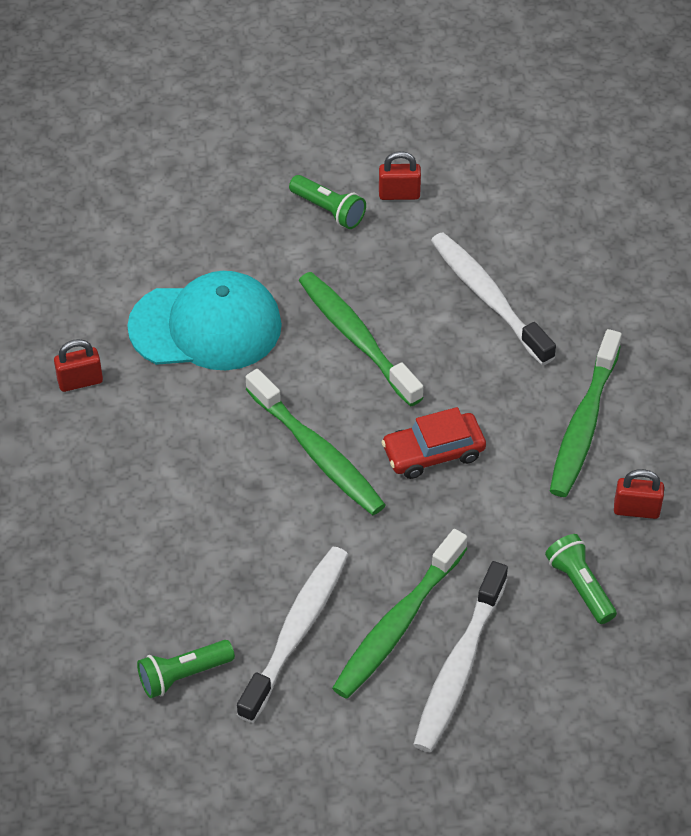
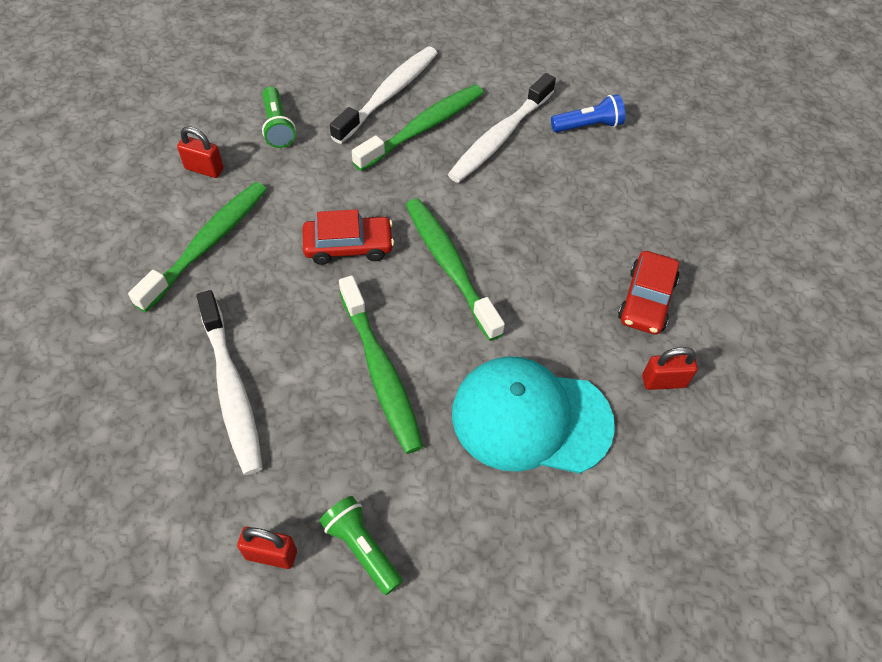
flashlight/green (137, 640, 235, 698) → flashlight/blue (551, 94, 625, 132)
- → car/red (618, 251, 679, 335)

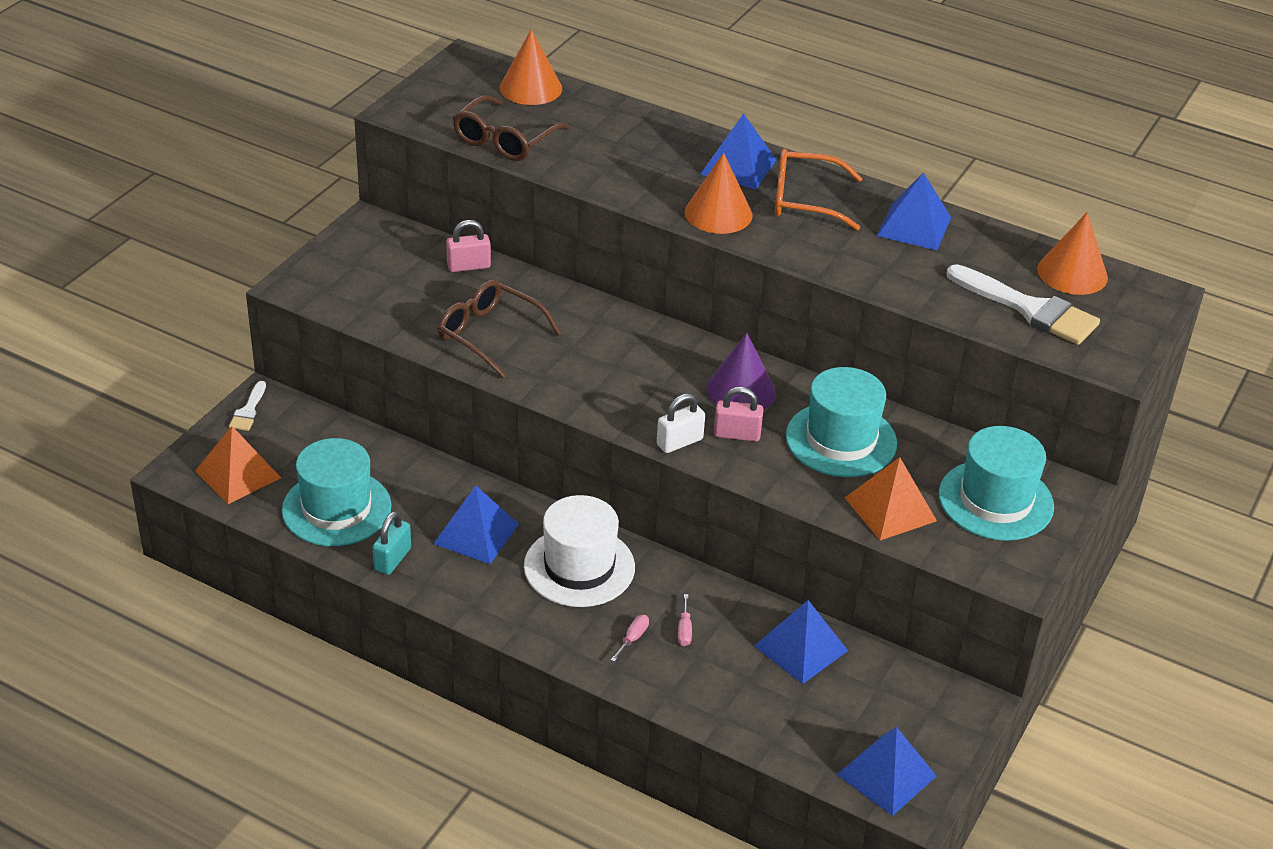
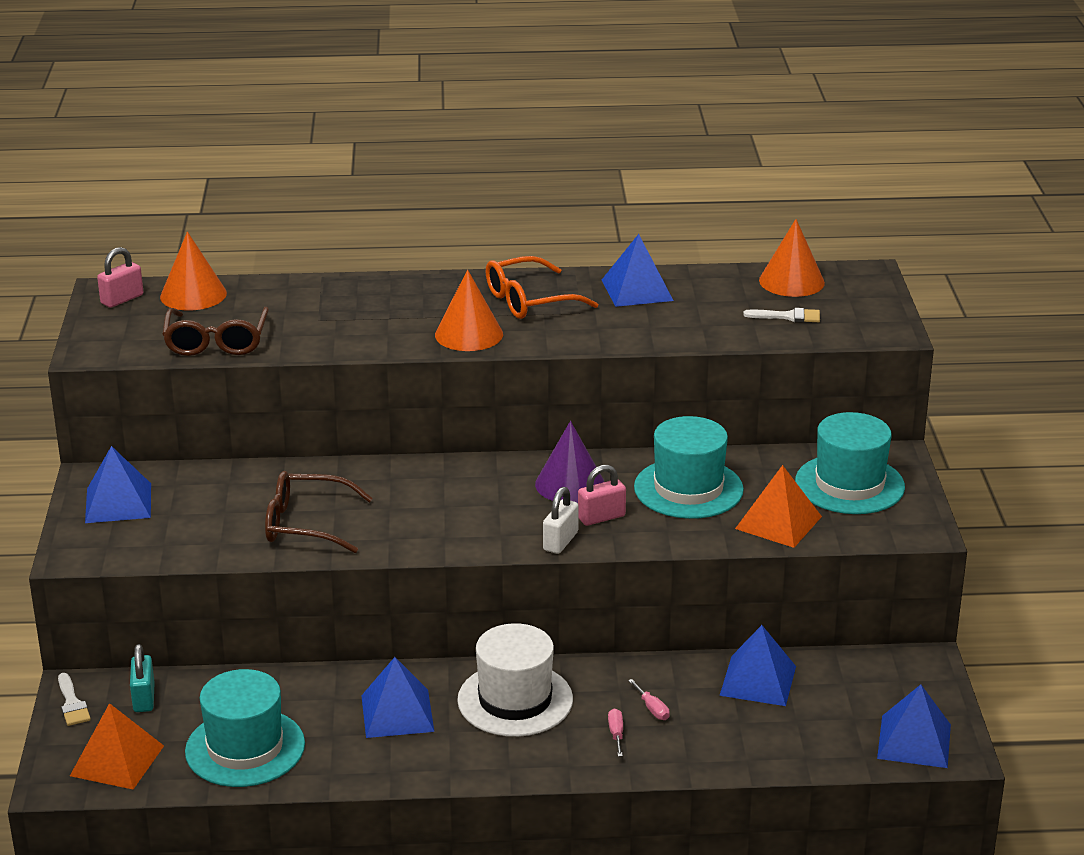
pyramid/blue (700, 113, 777, 190) → pyramid/blue (85, 446, 151, 523), shifted
padlock/pink (446, 220, 491, 272) → padlock/pink (97, 247, 143, 308), shifted
padlock/turquoise (372, 511, 411, 575) → padlock/turquoise (130, 644, 155, 712), shifted
brush/white (946, 264, 1100, 345) → brush/white (743, 308, 820, 323), x0.50

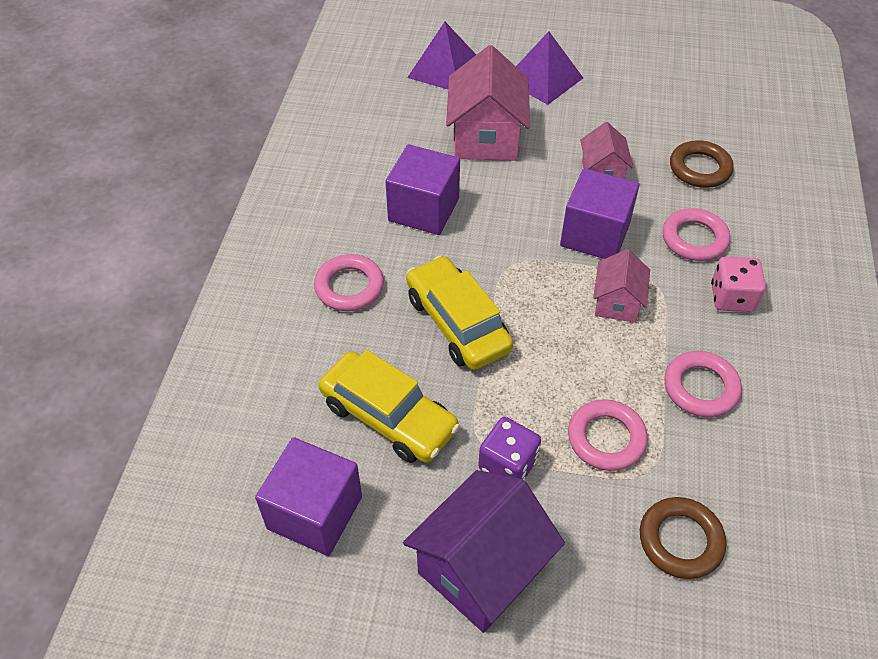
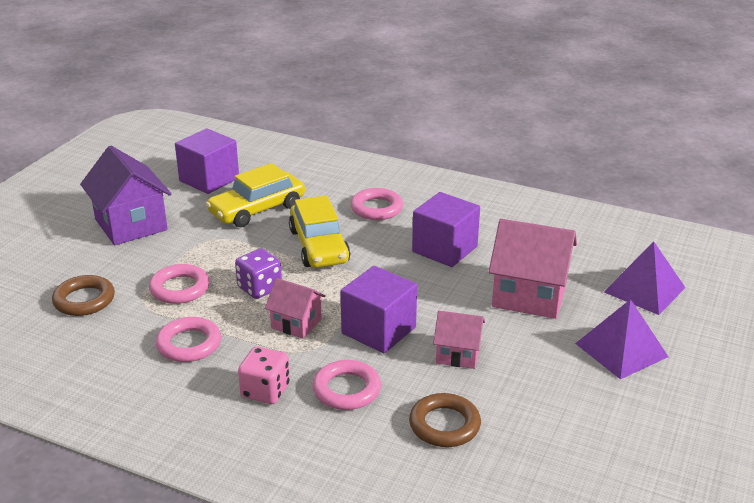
dice/purple (478, 417, 541, 480) → dice/purple (235, 248, 282, 299), shifted
car/yellow (406, 256, 513, 370) → car/yellow (289, 195, 350, 268), 90 degrees clockwise

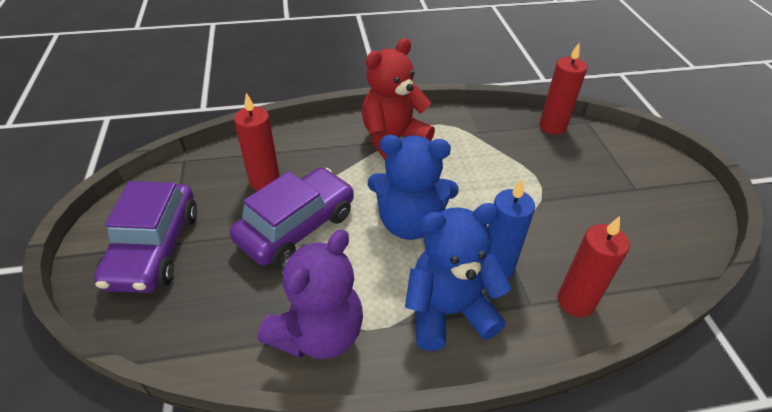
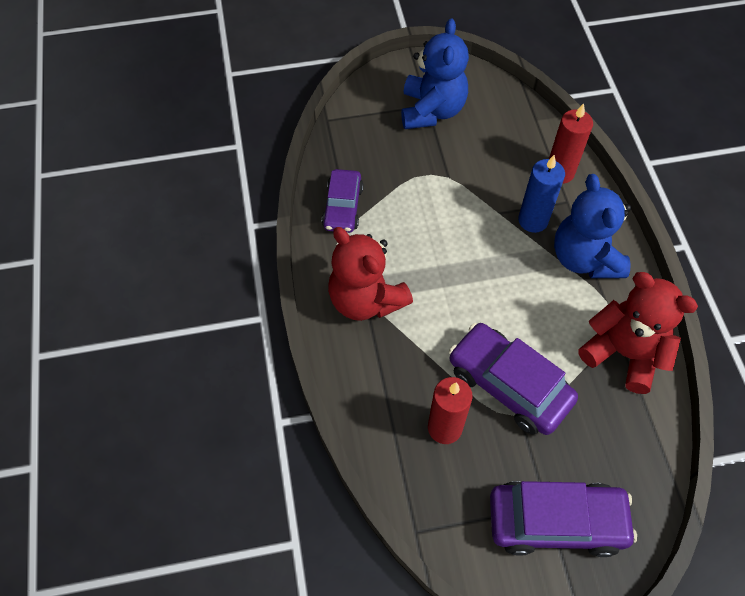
- → car/purple (322, 169, 363, 233)
teddy bear/blue (368, 135, 459, 240) → teddy bear/blue (401, 18, 469, 129), shifted
teddy bear/purple (258, 229, 363, 359) → teddy bear/red (578, 272, 698, 394)
candle/red (539, 43, 587, 135) → -

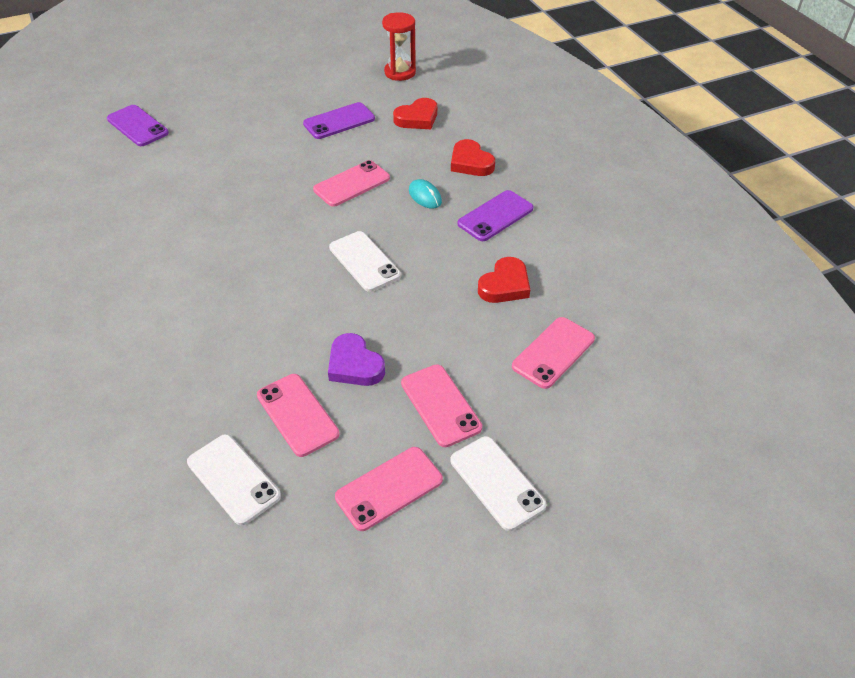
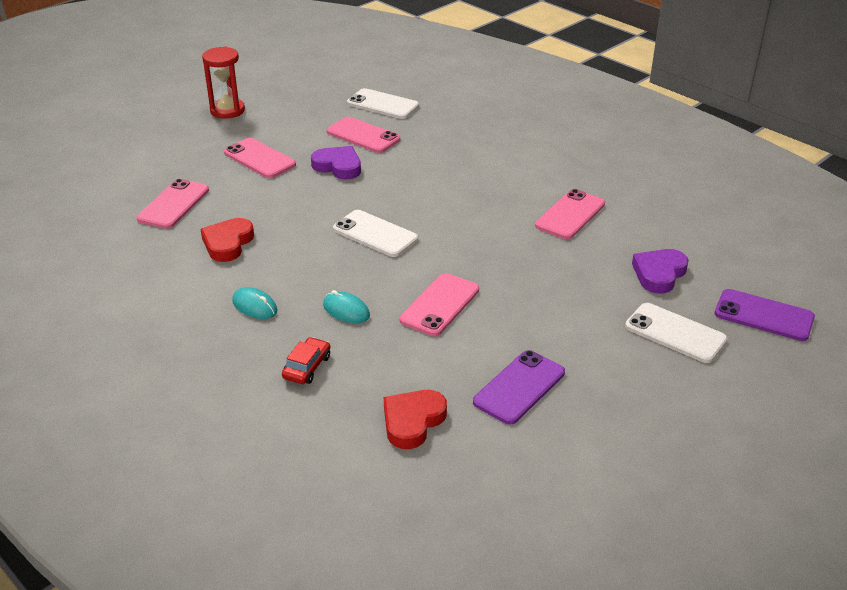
hourglass/red (382, 12, 416, 81) → hourglass/red (202, 46, 245, 119), shifted
phone/purple (458, 190, 534, 241) → mouse/turquoise (232, 287, 277, 319)
heart/red (451, 139, 495, 176) → car/red (282, 337, 330, 384)
phone/pink (335, 447, 443, 531) → phone/pink (535, 189, 605, 239), shifted
phone/white (450, 436, 546, 531) → phone/white (625, 303, 728, 363), shifted
- → heart/purple (632, 249, 689, 294)

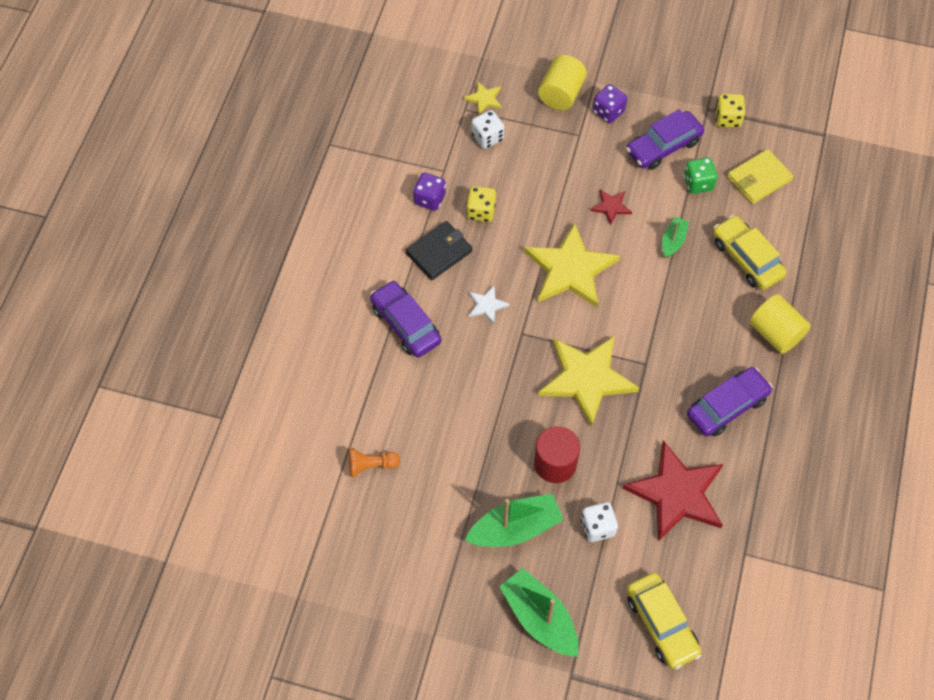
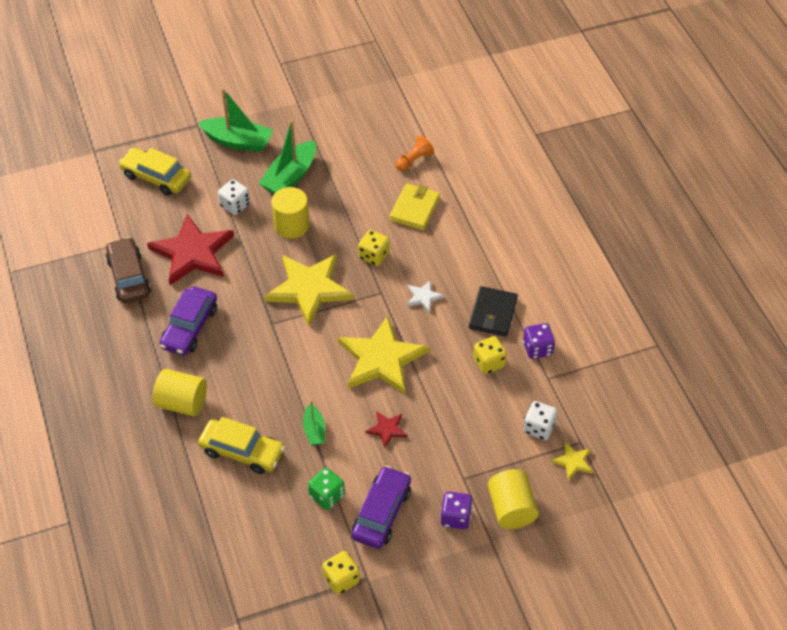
- → car/brown (106, 237, 151, 304)
cylinder/red (534, 426, 580, 483) → cylinder/yellow (271, 187, 309, 239)
- → dice/yellow (358, 230, 389, 266)
wallet/yellow (727, 149, 793, 204) → wallet/yellow (389, 183, 440, 230), shifted
car/purple (370, 280, 441, 358) → -

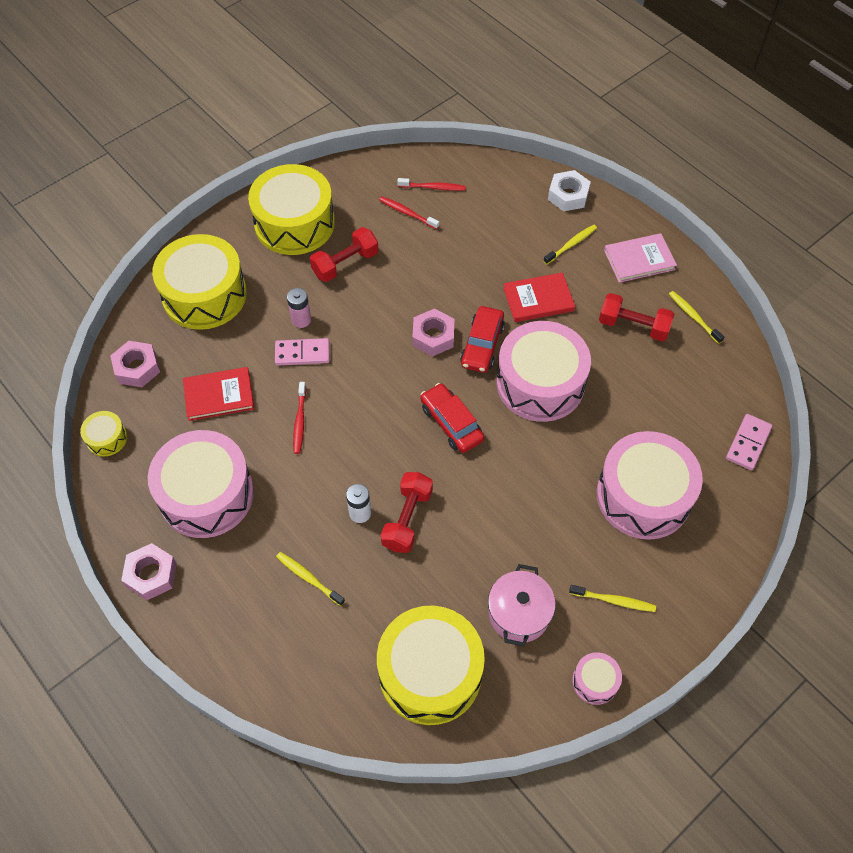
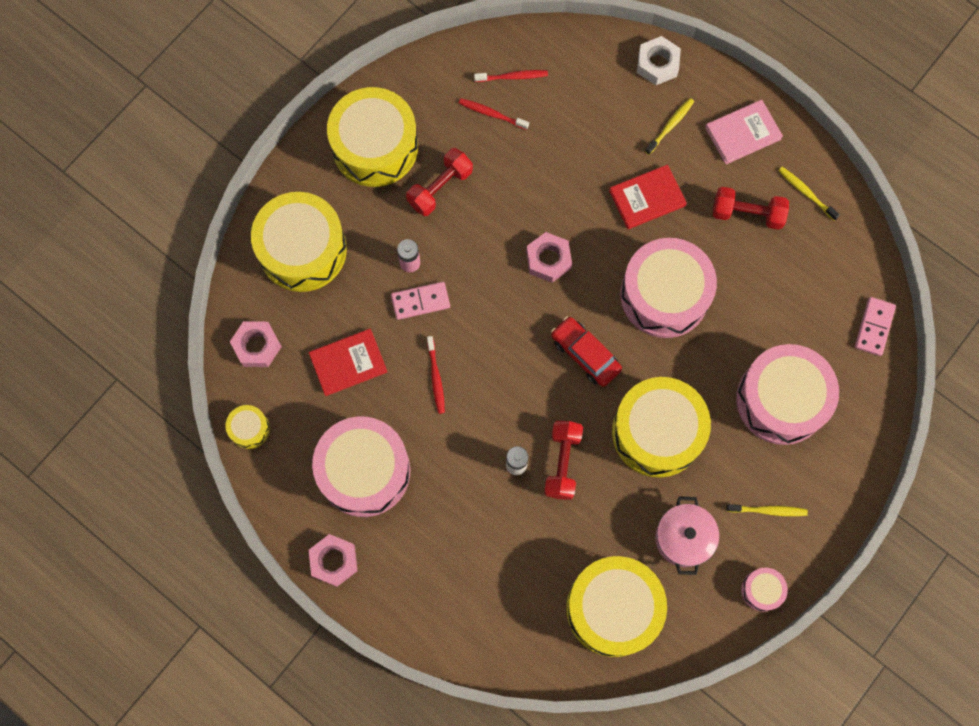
- → drum/yellow (612, 377, 711, 478)
toothbrush/yellow (276, 552, 345, 606) → -
car/red (460, 306, 505, 373) → -

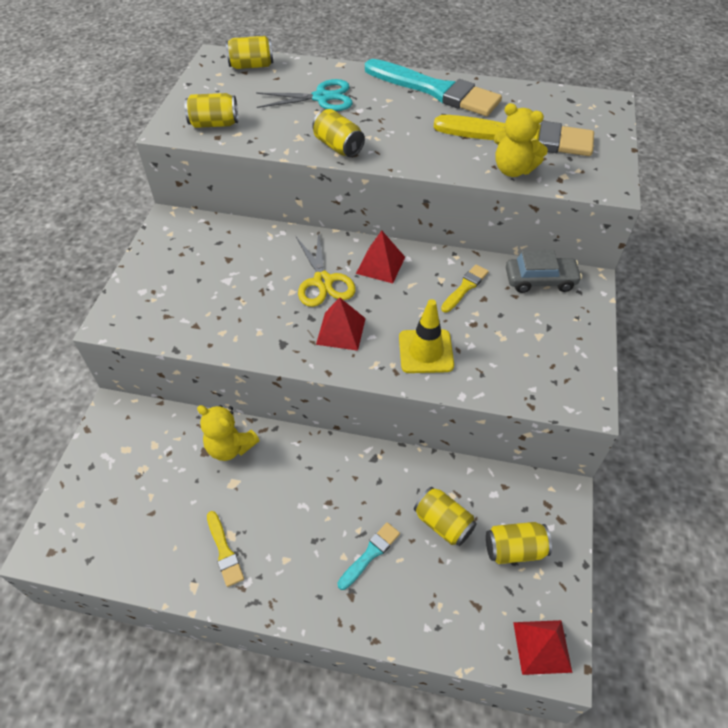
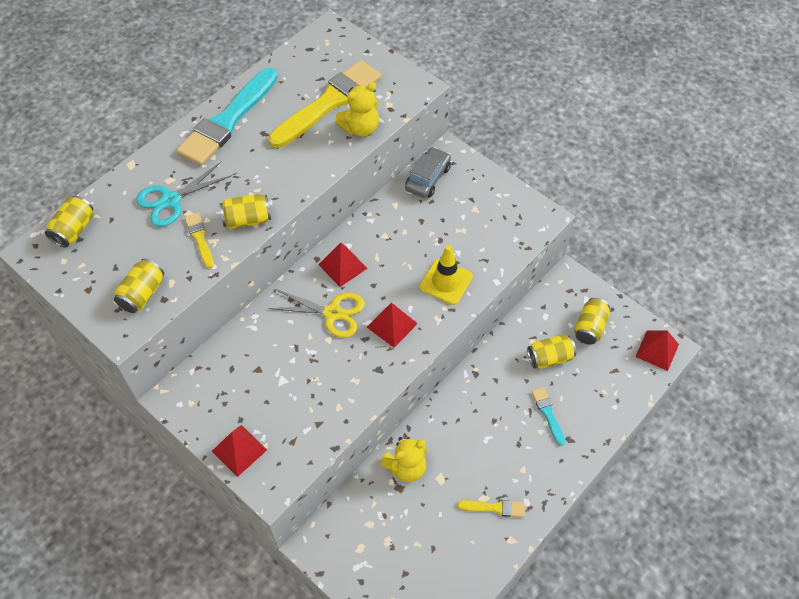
scissors/turquoise (256, 79, 353, 111) → scissors/turquoise (136, 162, 232, 227), 150 degrees counterclockwise
brush/turquoise (365, 59, 502, 116) → brush/turquoise (176, 68, 278, 166), 150 degrees clockwise
brush/yellow (441, 265, 489, 313) → brush/yellow (185, 213, 214, 268), shifted
- → pyramid/red (212, 425, 267, 477)

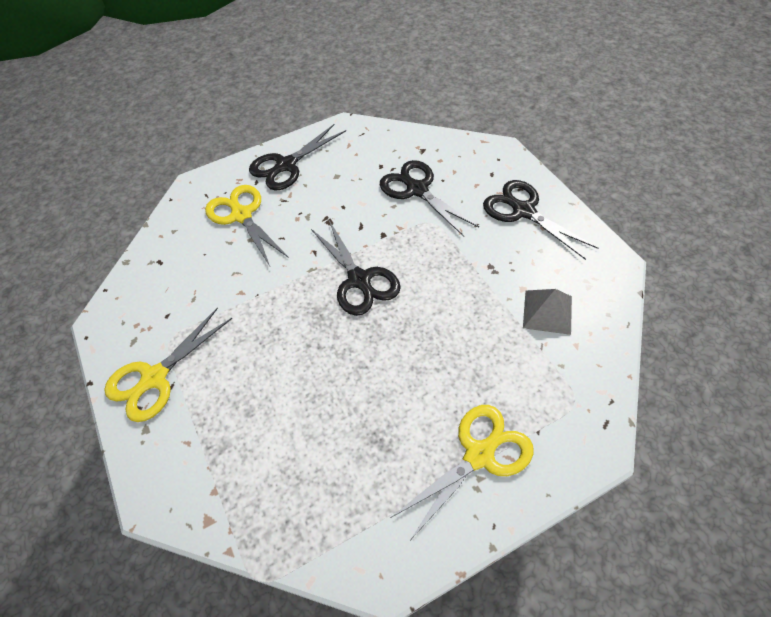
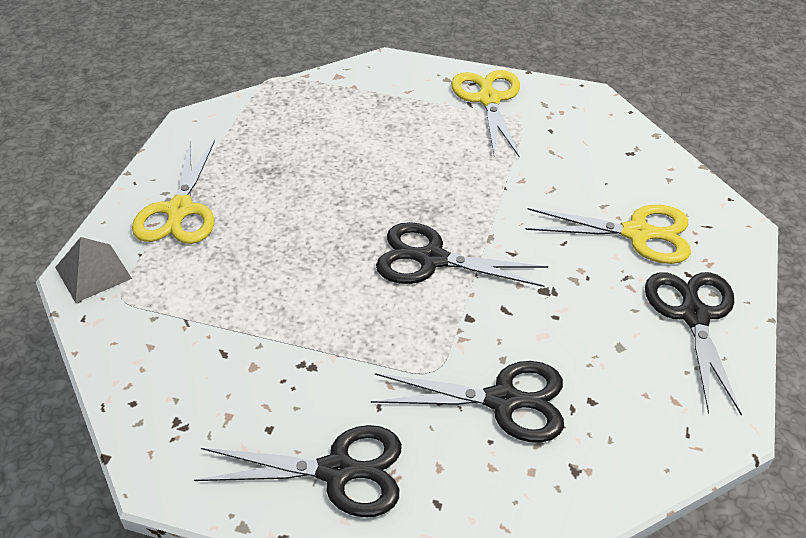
pyramid/grey (523, 289, 572, 335) → pyramid/grey (55, 237, 132, 303), shifted

